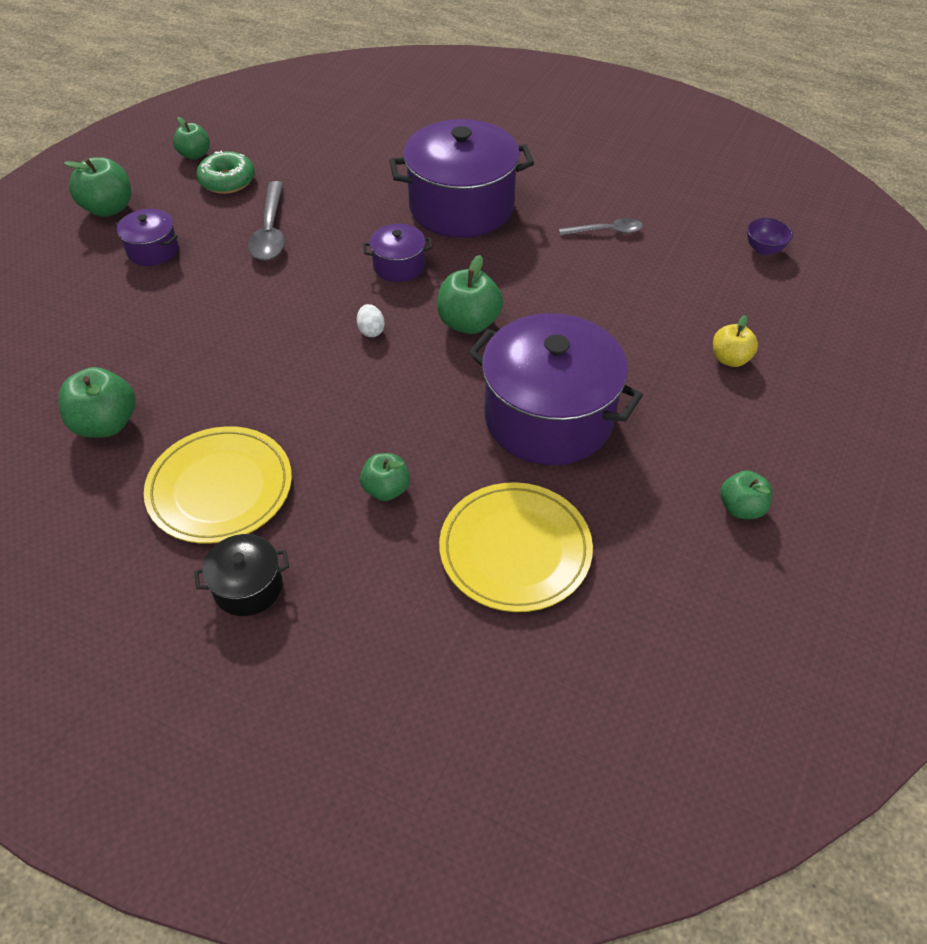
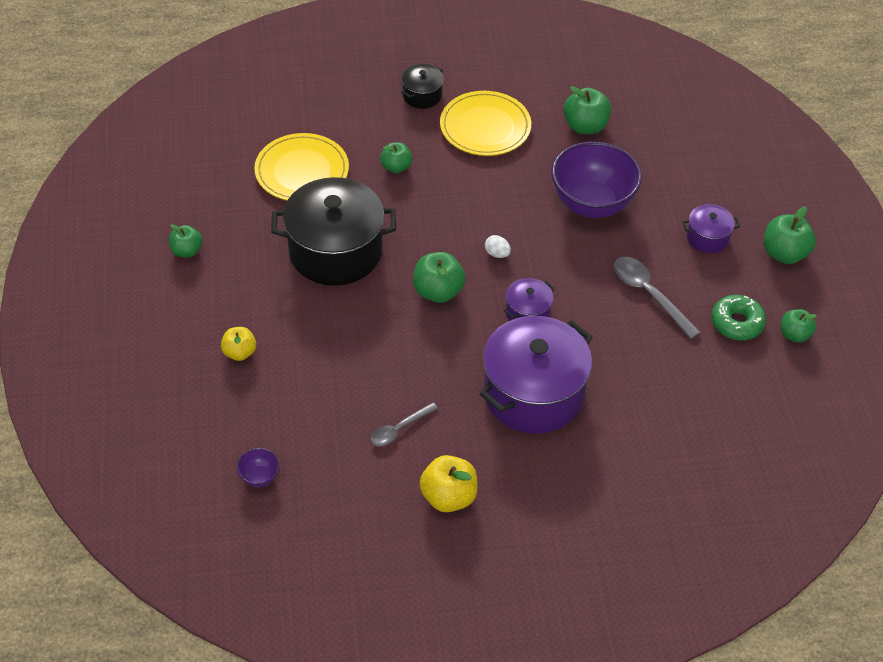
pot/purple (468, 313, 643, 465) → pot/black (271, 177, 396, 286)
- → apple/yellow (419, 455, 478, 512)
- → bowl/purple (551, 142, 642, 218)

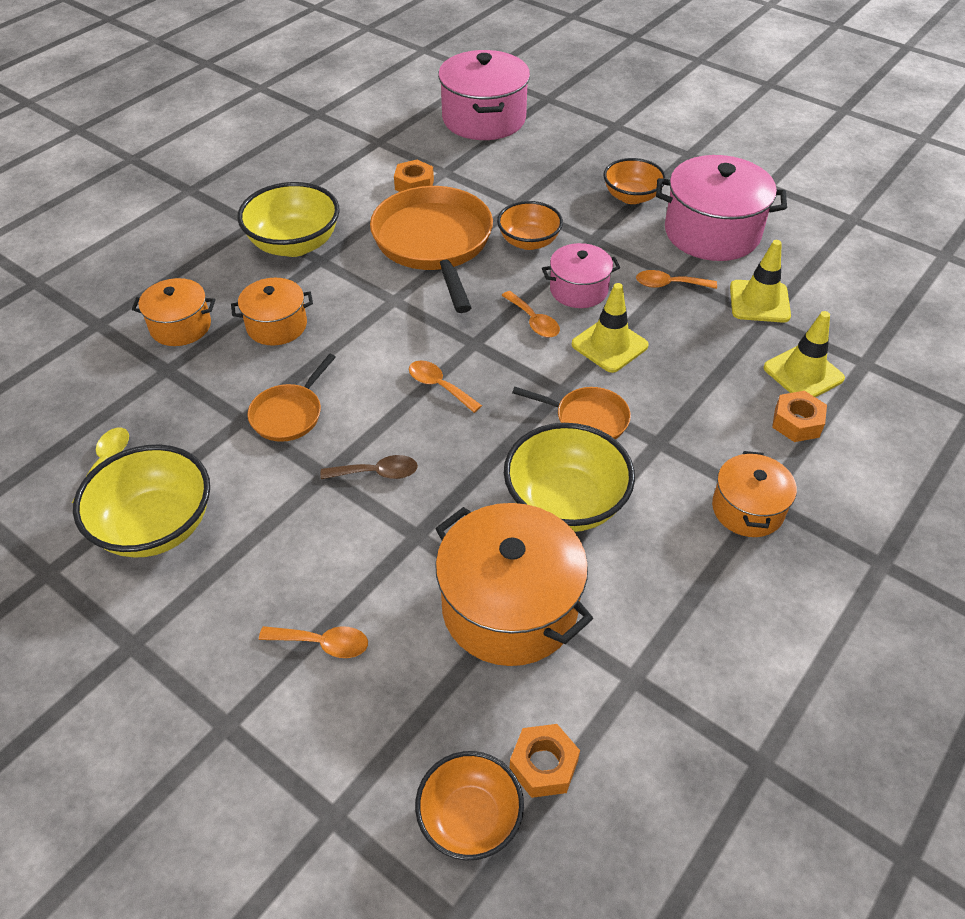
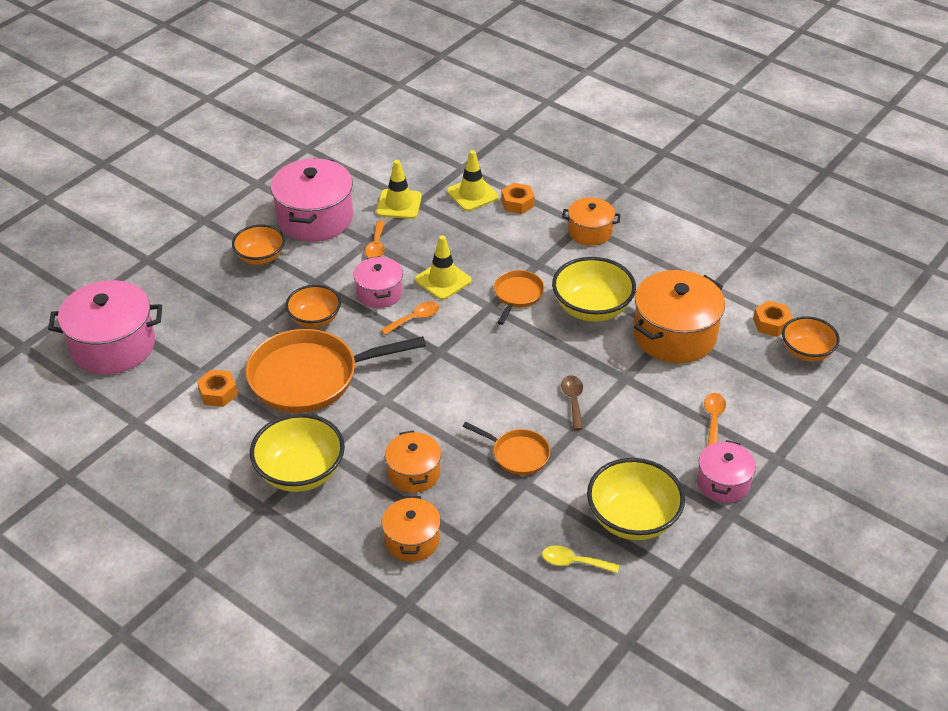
- → pot/pink (697, 440, 756, 503)
spoon/orange (409, 360, 482, 413) → -

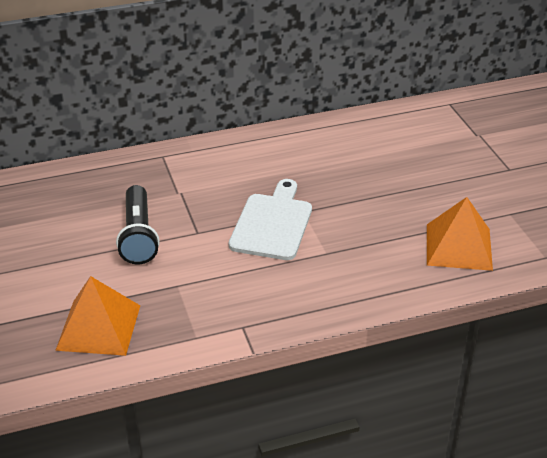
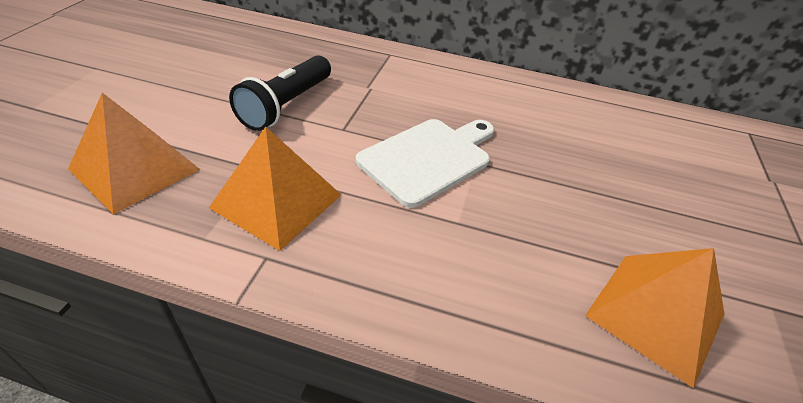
- → pyramid/orange (209, 127, 341, 251)

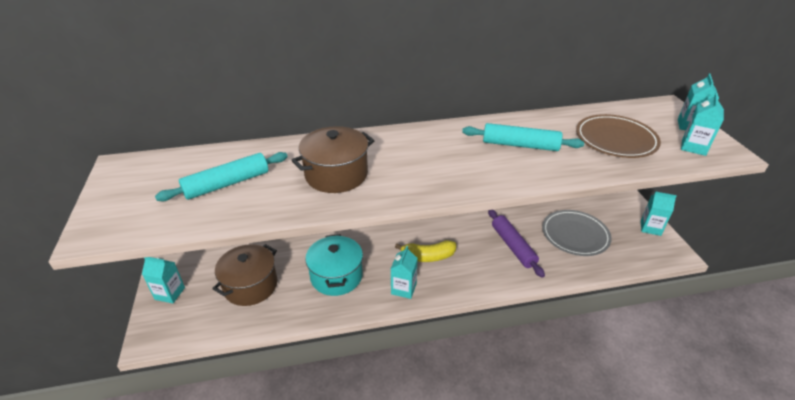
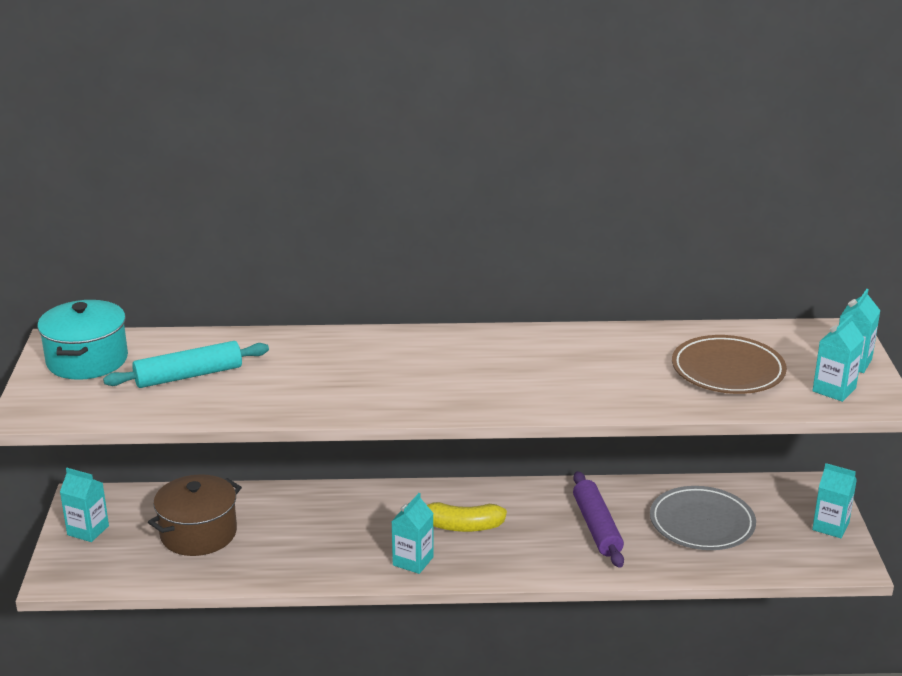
pot/turquoise (305, 234, 363, 296) → pot/turquoise (37, 300, 128, 380), shifted
pot/brown (292, 126, 375, 193) → -
rolling pin/turquoise (462, 123, 584, 151) → -

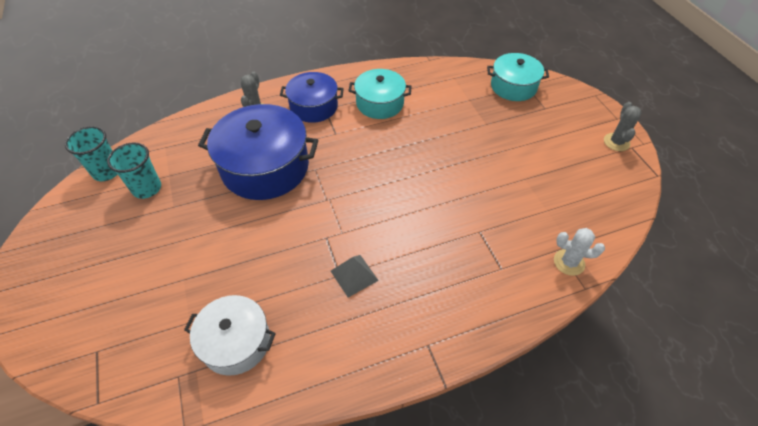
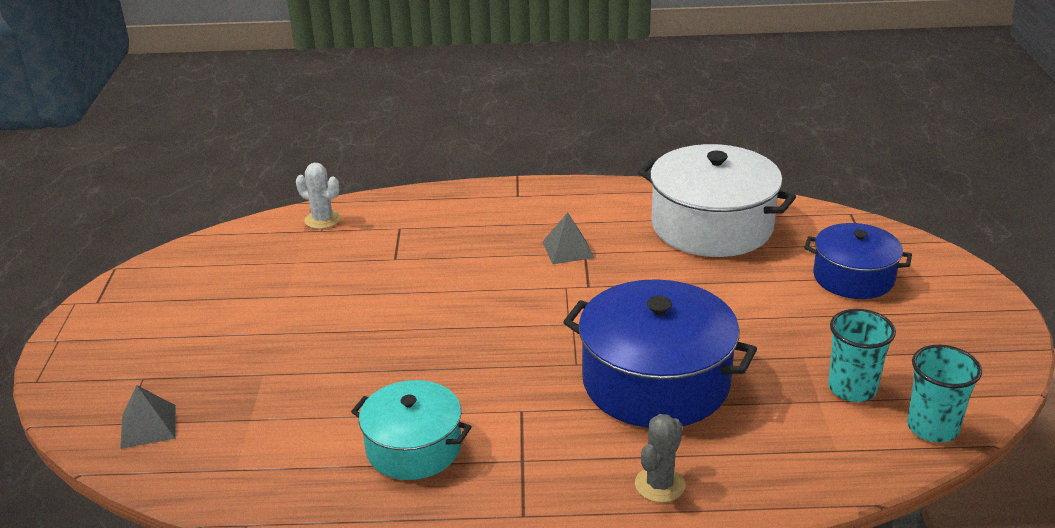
pot/turquoise (487, 53, 549, 101) → pyramid/grey (120, 385, 175, 449)
pot/white (184, 295, 276, 376) → pot/white (638, 144, 796, 257), x1.64
pot/blue (280, 72, 344, 123) → pot/blue (804, 223, 912, 299), shifted
cactus/grey (604, 102, 641, 151) → -

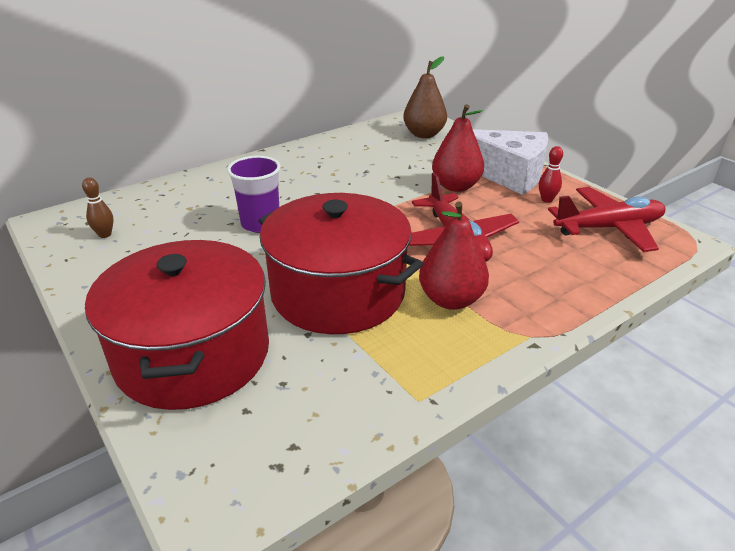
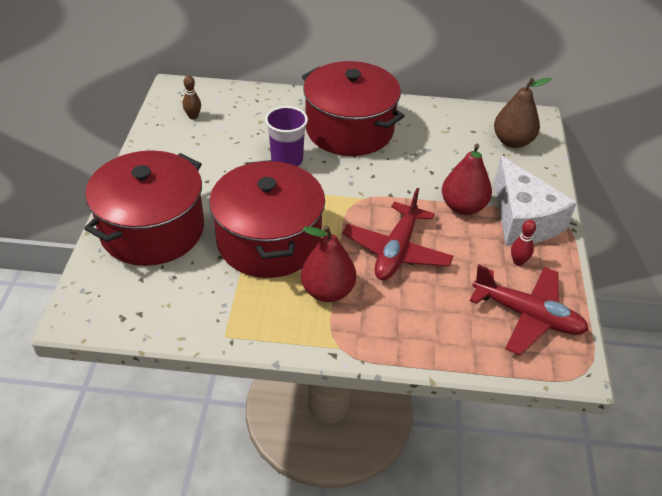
- → pot/red (302, 61, 405, 156)

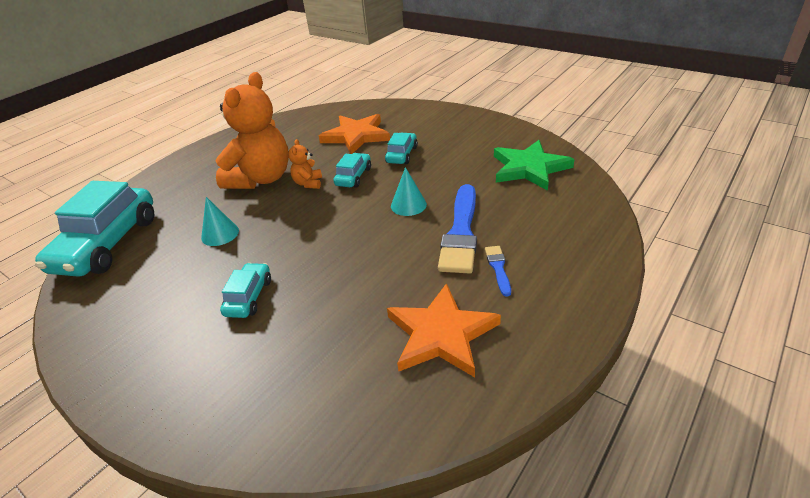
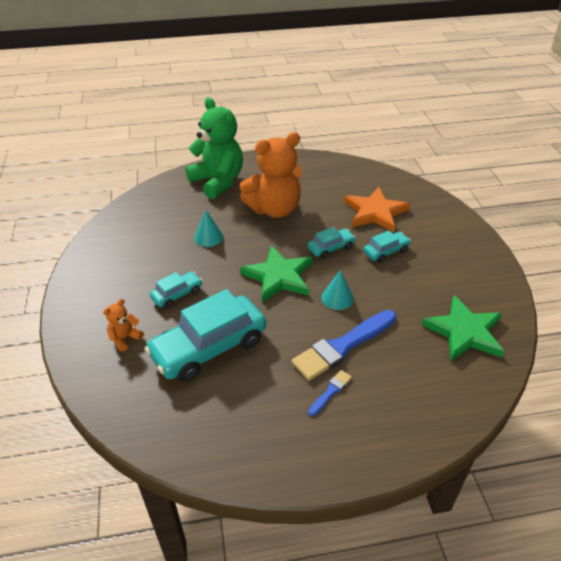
teddy bear/orange (288, 139, 322, 189) → teddy bear/orange (103, 299, 144, 352), shifted
car/turquoise (35, 181, 154, 277) → car/turquoise (144, 289, 266, 382), shifted
- → teddy bear/green (185, 97, 243, 199)
- → star/green (240, 245, 312, 302)
star/orange (387, 283, 501, 378) → -

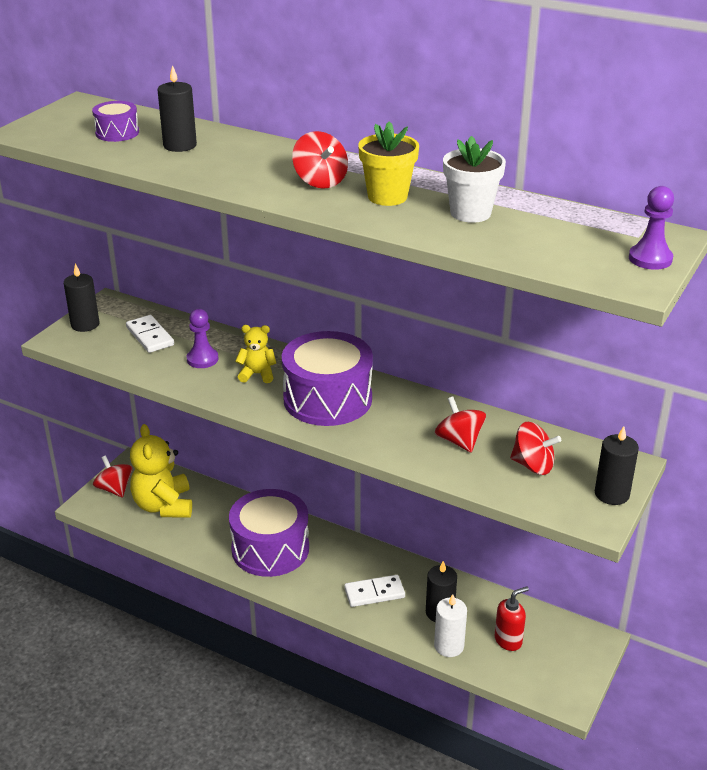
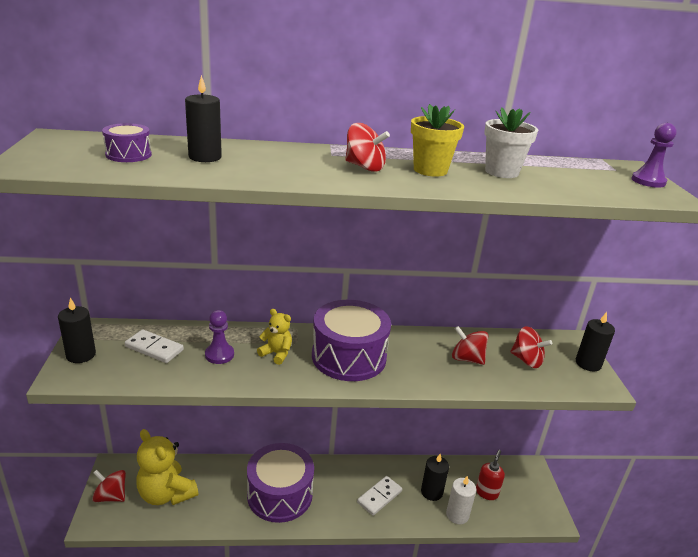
teddy bear/yellow (235, 325, 276, 383) → teddy bear/yellow (257, 309, 292, 365), 60 degrees clockwise
spinning top/red (510, 422, 561, 475) → spinning top/red (510, 326, 552, 368), 45 degrees clockwise

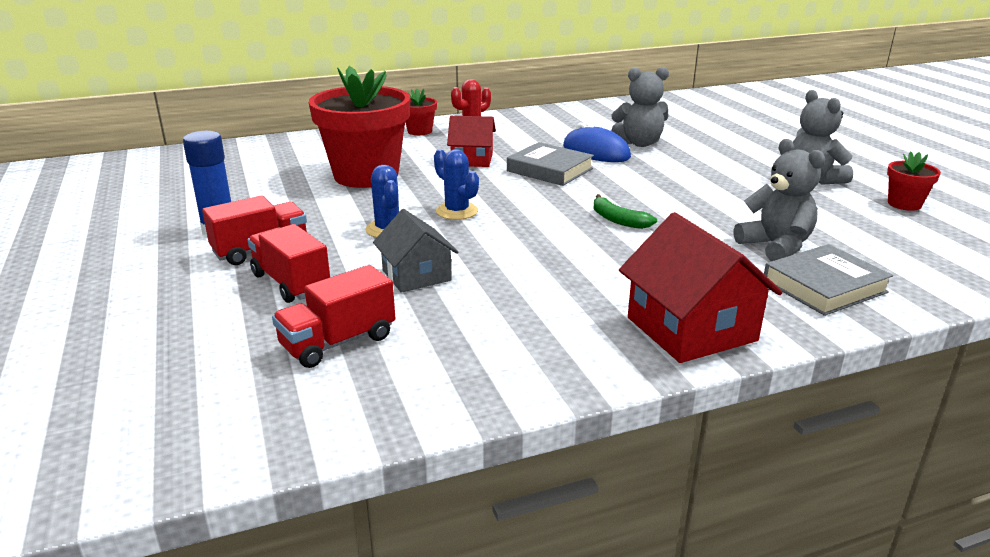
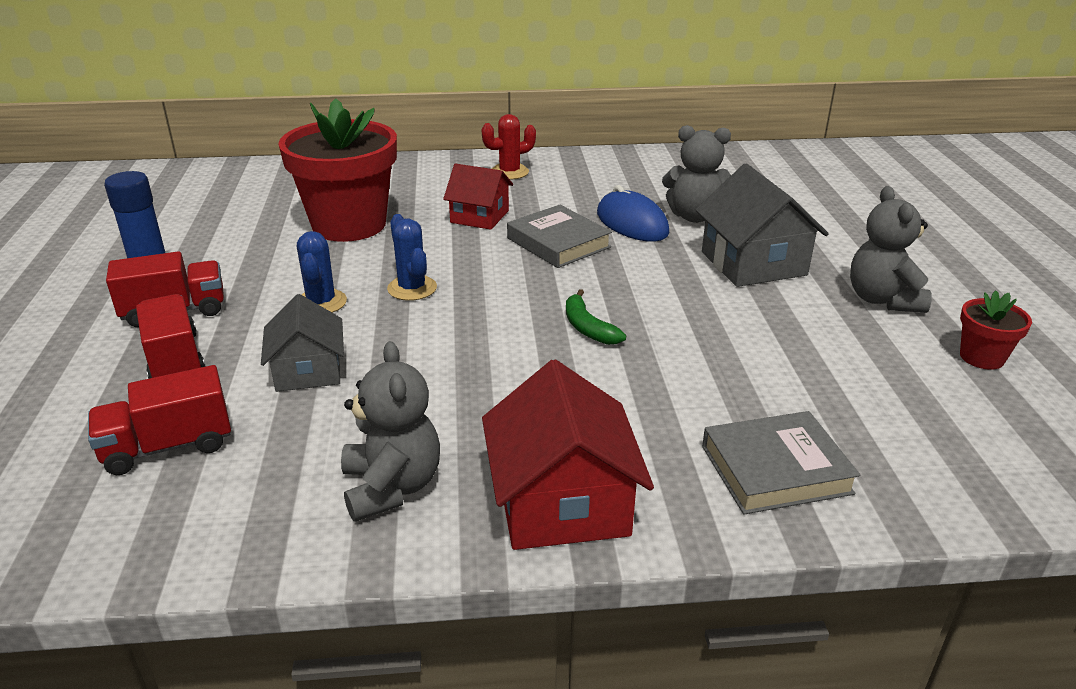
teddy bear/grey (734, 139, 825, 261) → teddy bear/grey (341, 341, 440, 522), shifted
- → house/grey (696, 163, 829, 287)
flower pot/red (405, 89, 437, 135) → -

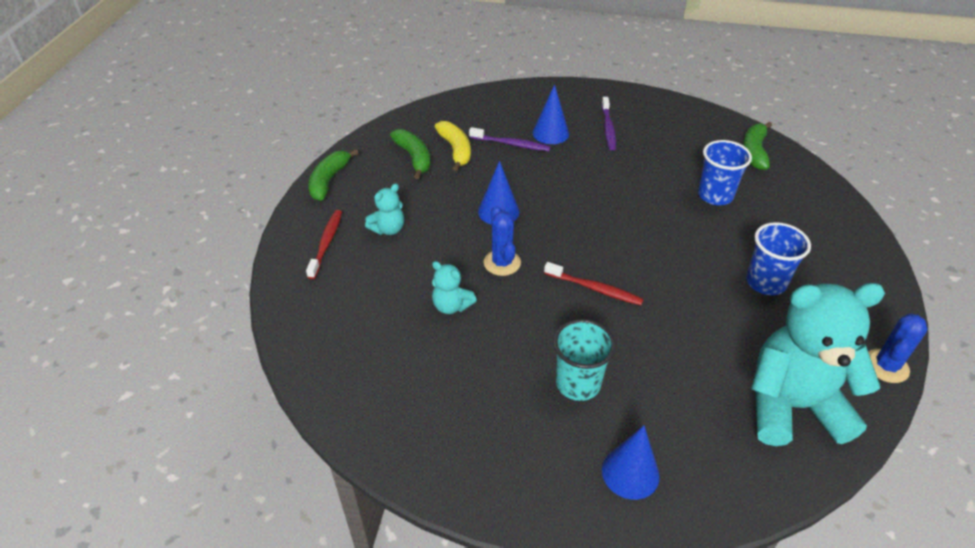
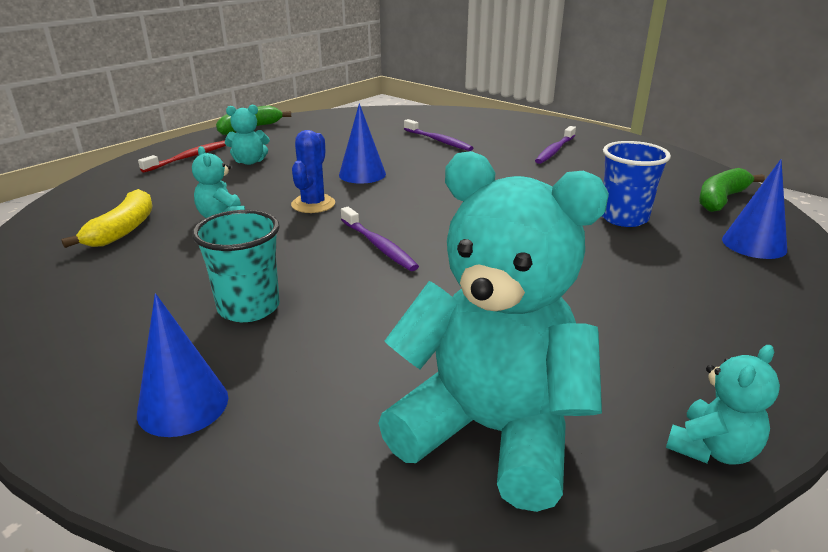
banana/yellow (435, 121, 471, 171) → banana/yellow (61, 189, 153, 248), shifted
toothbrush/red (544, 262, 644, 305) → toothbrush/purple (341, 207, 419, 271)
cactus/blue (868, 313, 927, 383) → teddy bear/turquoise (666, 345, 780, 465)
cone/blue (533, 84, 569, 144) → cone/blue (722, 159, 787, 259), shifted
banana/green (390, 129, 430, 179) → -
cup/blue (746, 222, 811, 295) → -

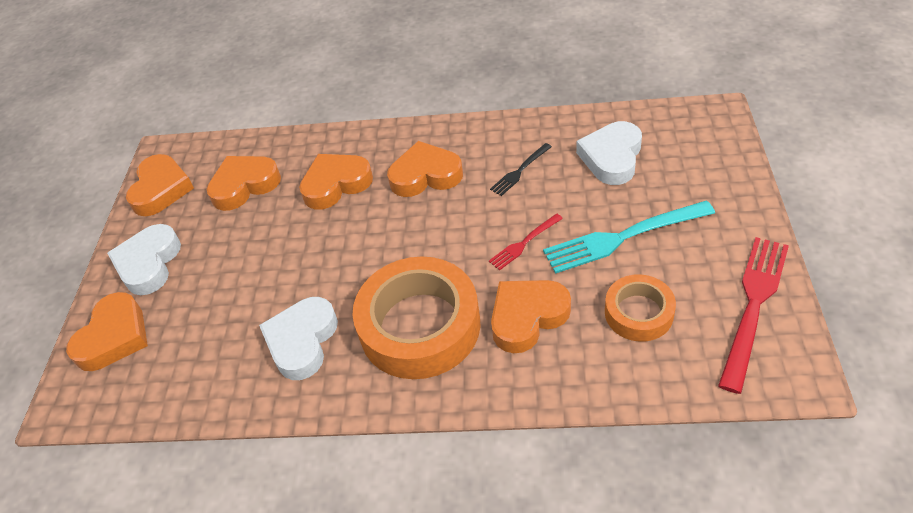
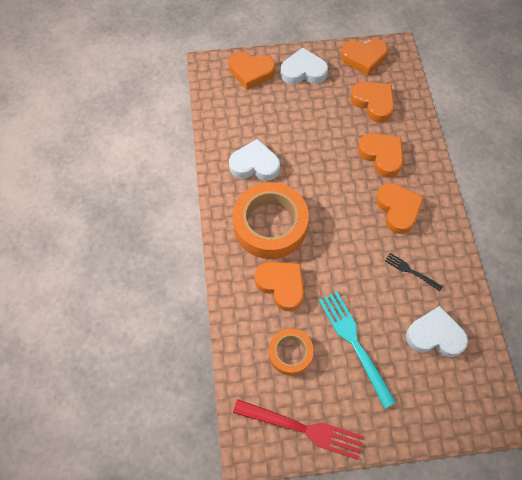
fork/red (489, 214, 563, 271) → -

